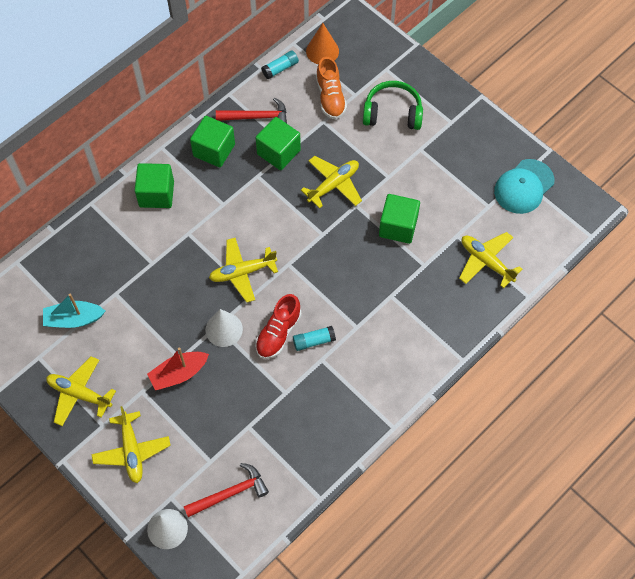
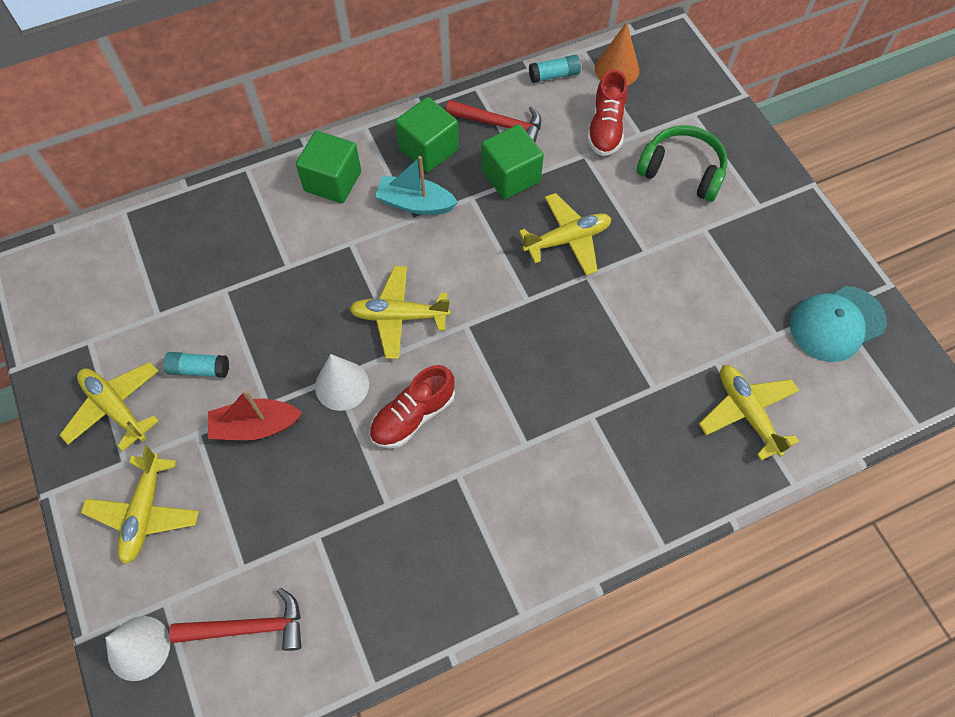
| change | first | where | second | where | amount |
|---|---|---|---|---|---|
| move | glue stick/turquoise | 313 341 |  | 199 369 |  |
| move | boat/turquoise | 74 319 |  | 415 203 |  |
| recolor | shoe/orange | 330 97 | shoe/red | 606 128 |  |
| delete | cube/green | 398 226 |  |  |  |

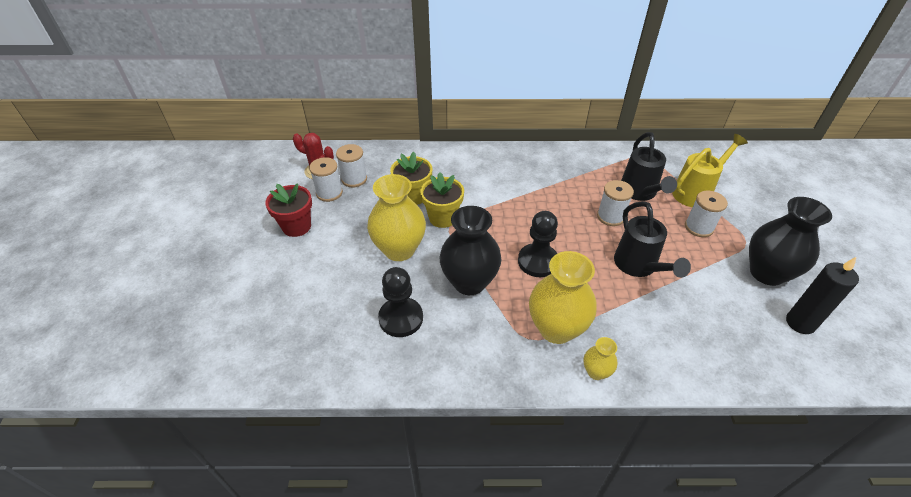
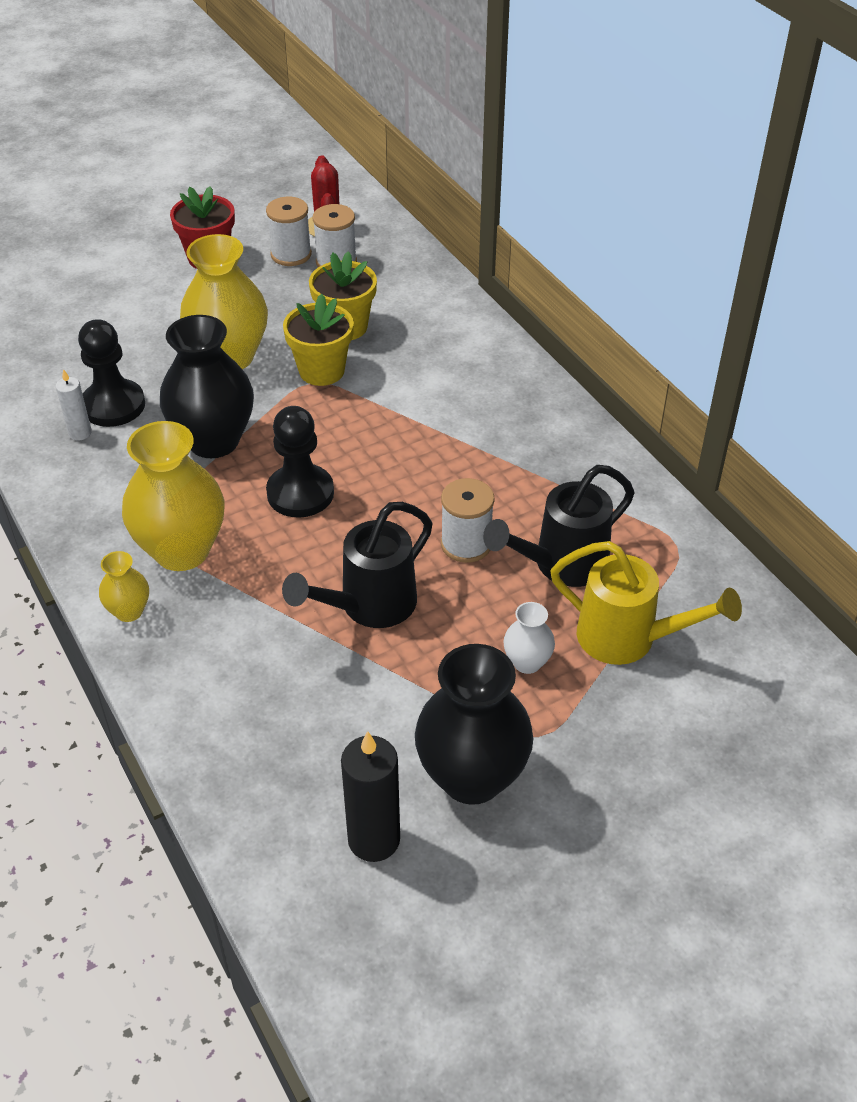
| change | first | where | second | where | amount |
|---|---|---|---|---|---|
| insert |  |  | candle/white | 80 433 |  |
| replace | spool/white | 699 227 | vase/white | 527 662 |  |

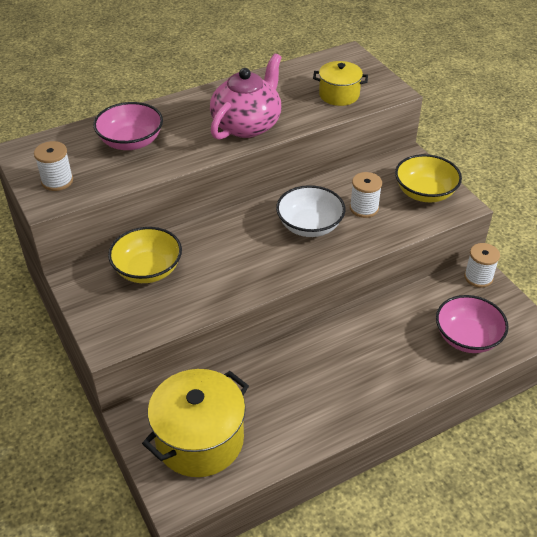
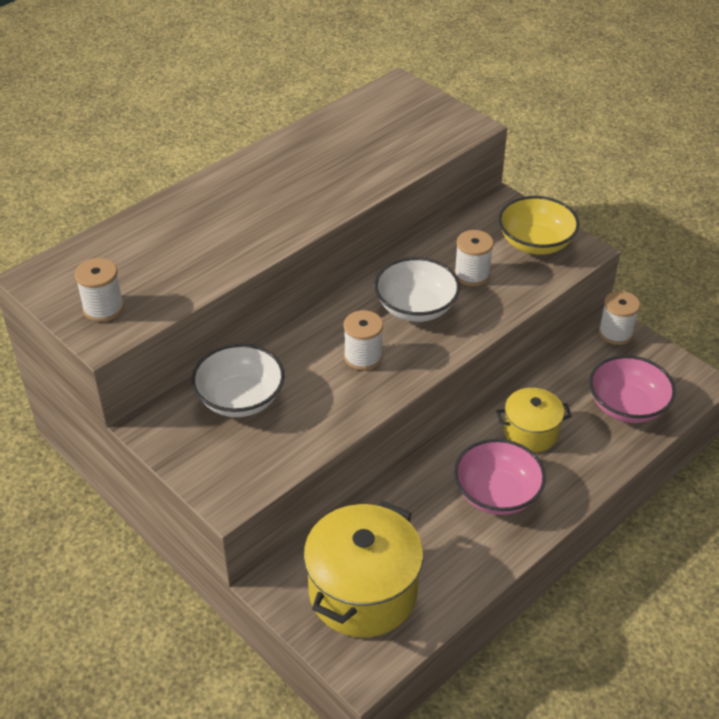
| change | first | where | second | where | amount |
|---|---|---|---|---|---|
| recolor | bowl/yellow | 148 270 | bowl/white | 240 399 |  |
| insert |  |  | spool/white | 363 357 |  |
| move | bowl/pink | 131 142 |  | 496 494 |  |
| move | pot/yellow | 339 95 |  | 530 432 |  |
| delete | teapot/pink | 247 125 |  |  |  |

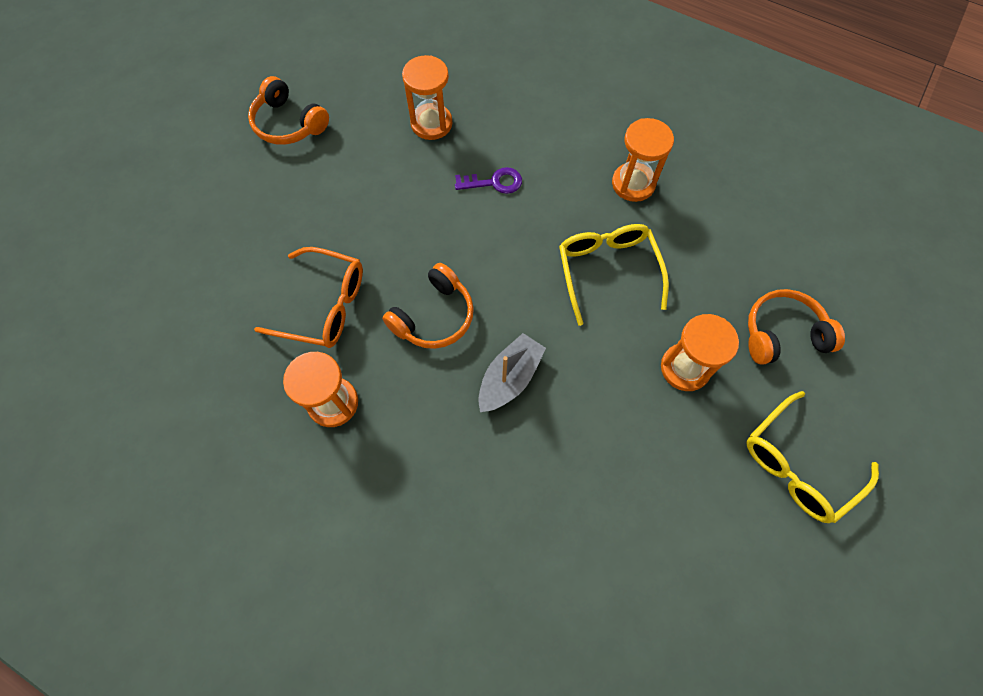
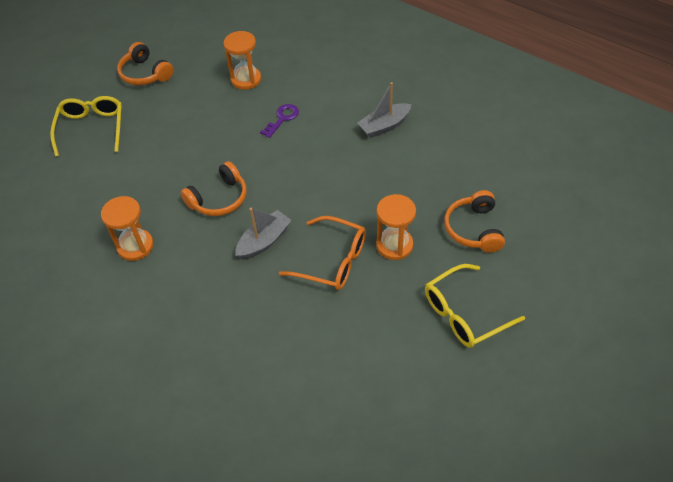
| change | first | where | second | where | amount |
|---|---|---|---|---|---|
| move | glasses/yellow | 607 271 |  | 92 128 |  |
| rotate | key/purple | 494 182 |  | 282 119 | 60 degrees counterclockwise |
| move | glasses/orange | 324 305 |  | 332 261 |  |
| replace | hourglass/orange | 633 184 | boat/grey | 384 126 |  |
| rotate | headphones/orange | 782 333 |  | 473 229 | 90 degrees counterclockwise |

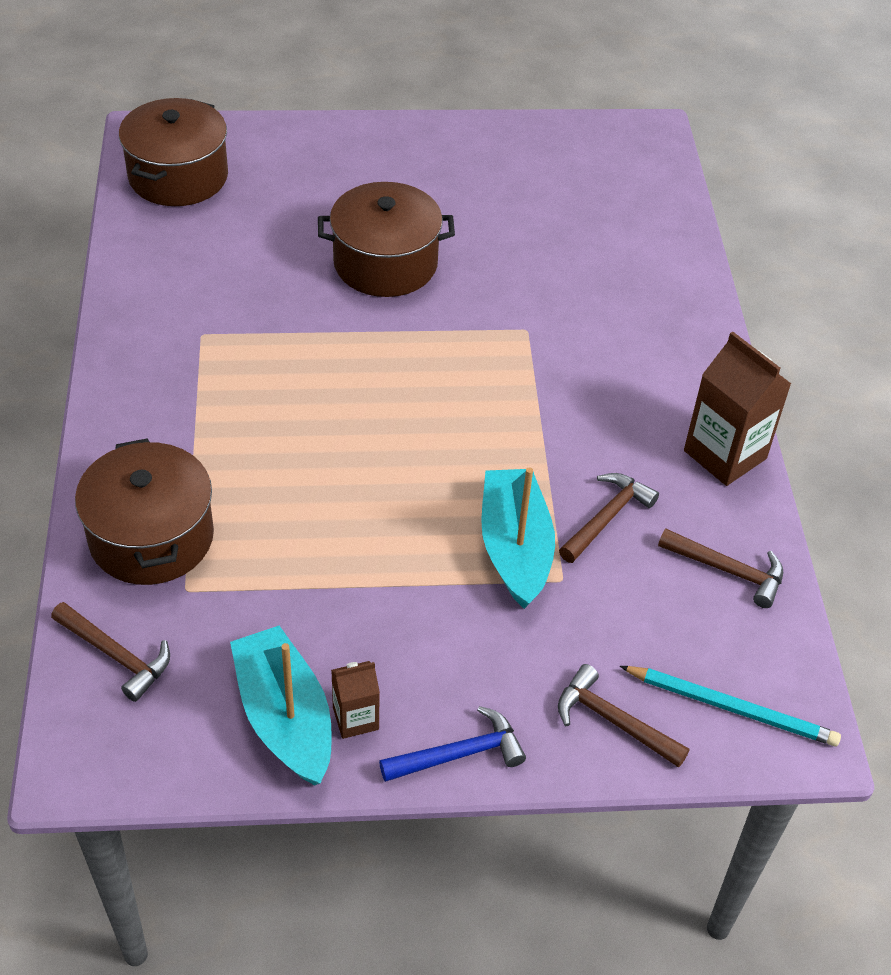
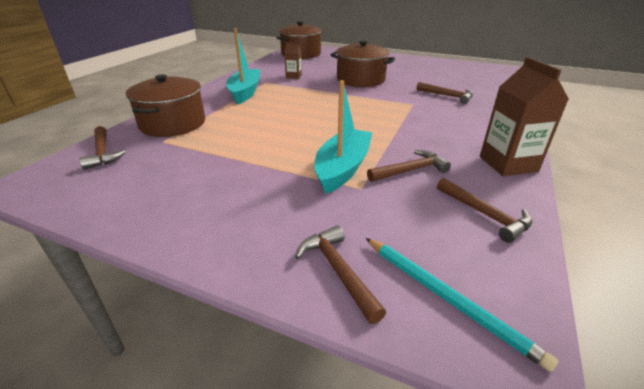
| change | first | where | second | where | amount |
|---|---|---|---|---|---|
| move | boat/turquoise | 285 717 |  | 245 92 |  |
| move | carton/brown | 355 718 |  | 293 76 |  |
| insert |  |  | hammer/brown | 447 96 |  |
| delete | hammer/blue | 460 754 |  |  |  |

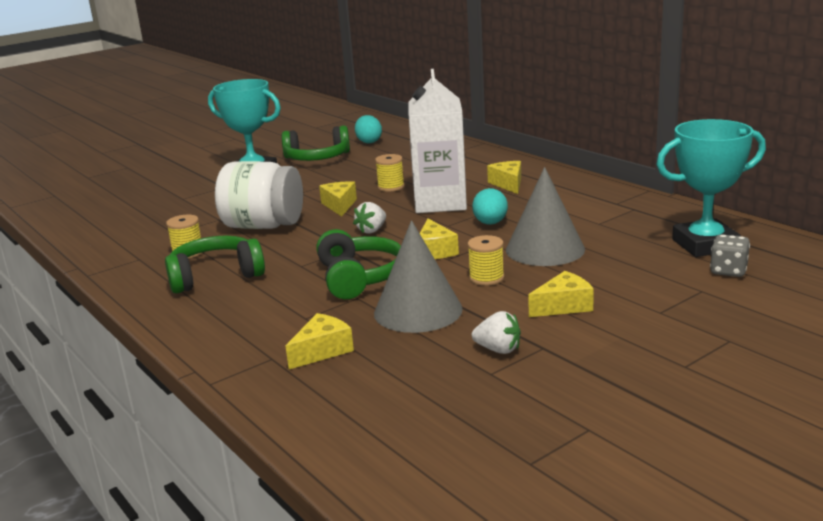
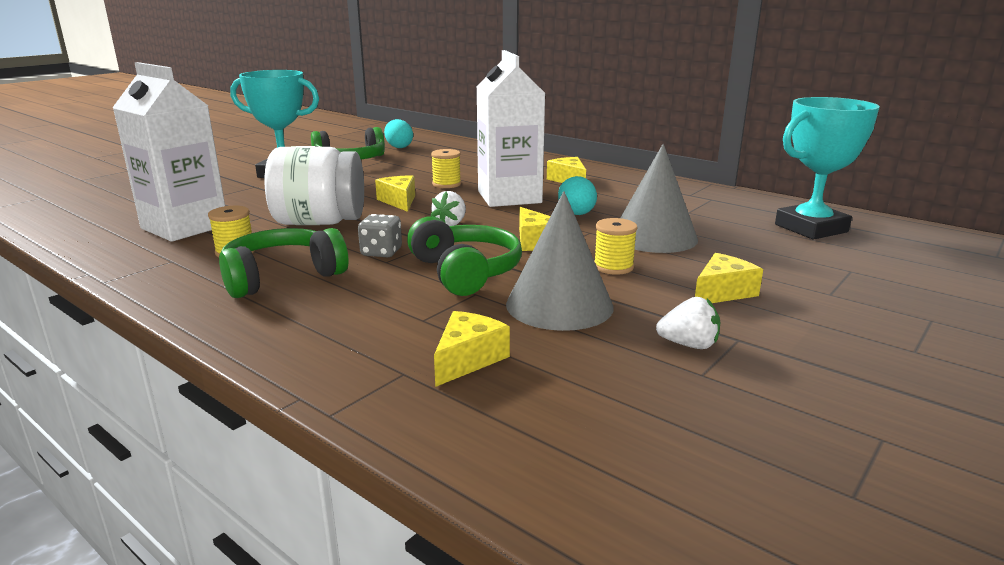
| change | first | where | second | where | amount |
|---|---|---|---|---|---|
| insert |  |  | carton/white | 184 227 |  |
| move | dice/grey | 728 271 |  | 381 252 |  |

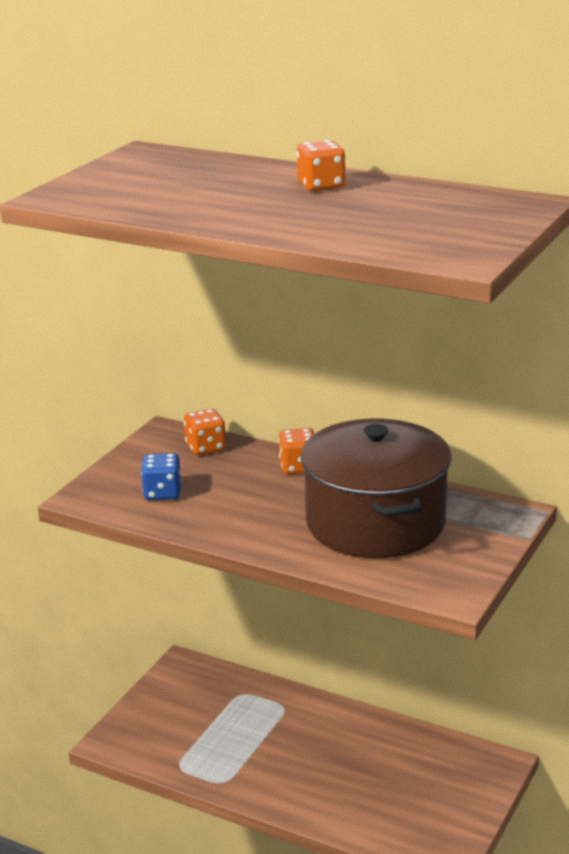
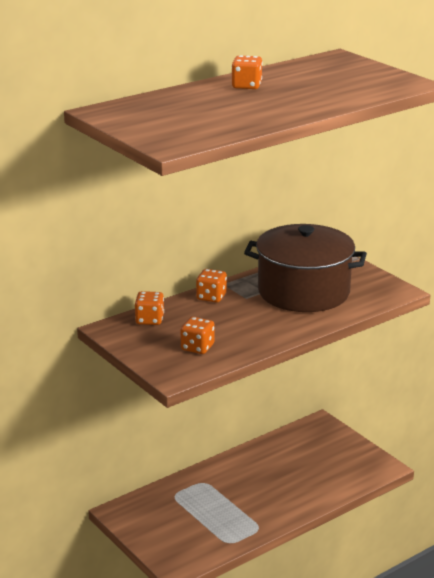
| change | first | where | second | where | amount |
|---|---|---|---|---|---|
| recolor | dice/blue | 162 493 | dice/orange | 197 347 |  |

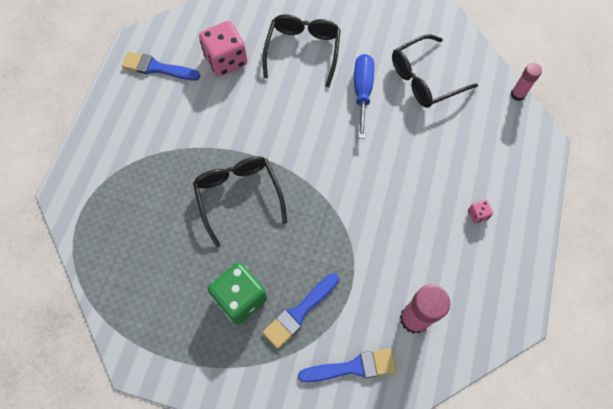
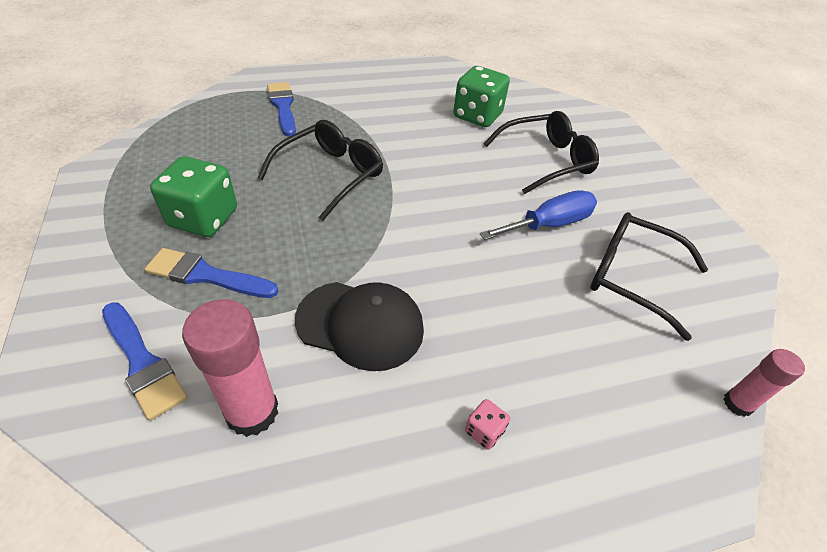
| change | first | where | second | where | amount |
|---|---|---|---|---|---|
| move | brush/blue | 157 68 |  | 283 106 |  |
| insert |  |  | cap/black | 360 324 |  |
| recolor | dice/pink | 226 60 | dice/green | 477 116 |  |

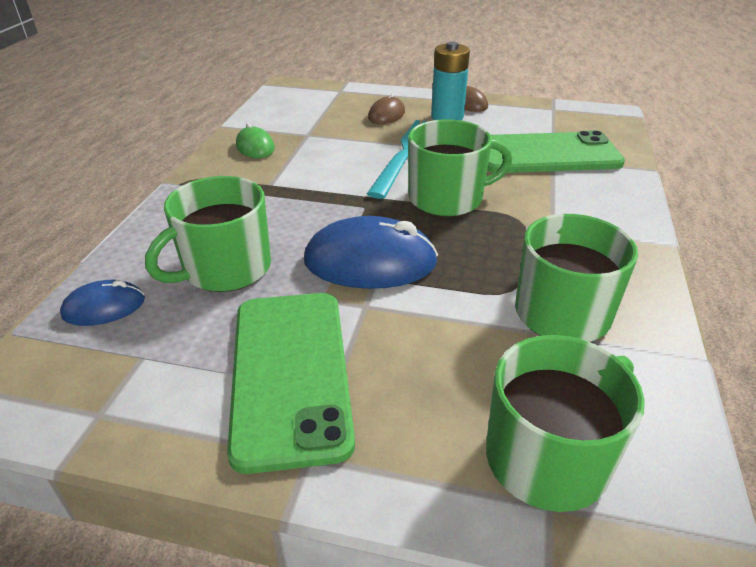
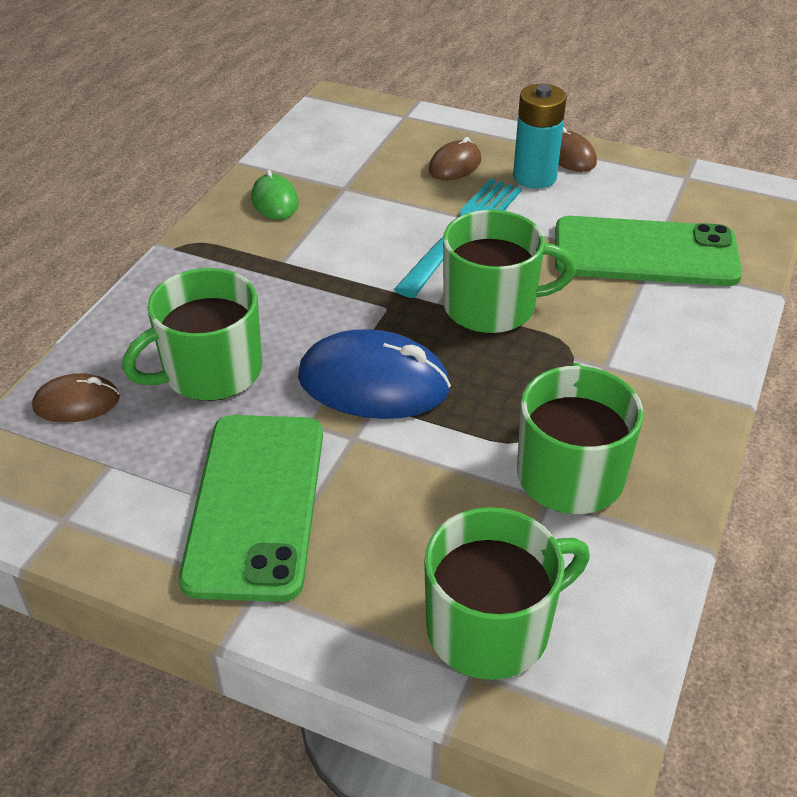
| change | first | where | second | where | amount |
|---|---|---|---|---|---|
| recolor | mouse/blue | 104 307 | mouse/brown | 76 403 |  |

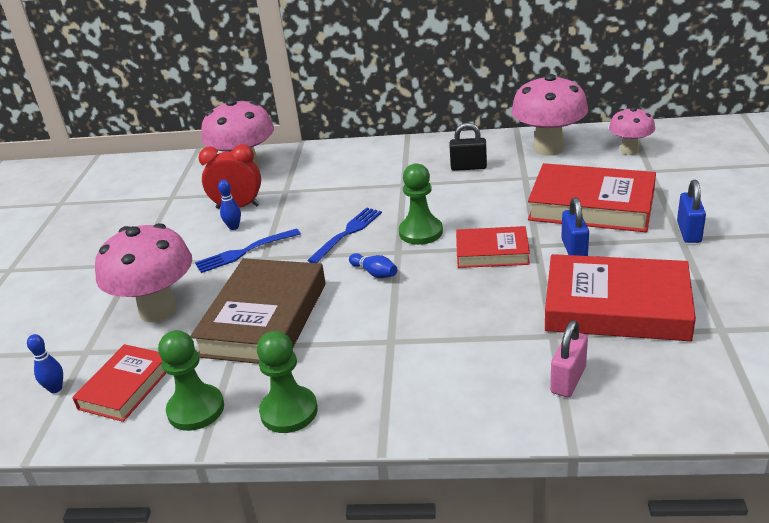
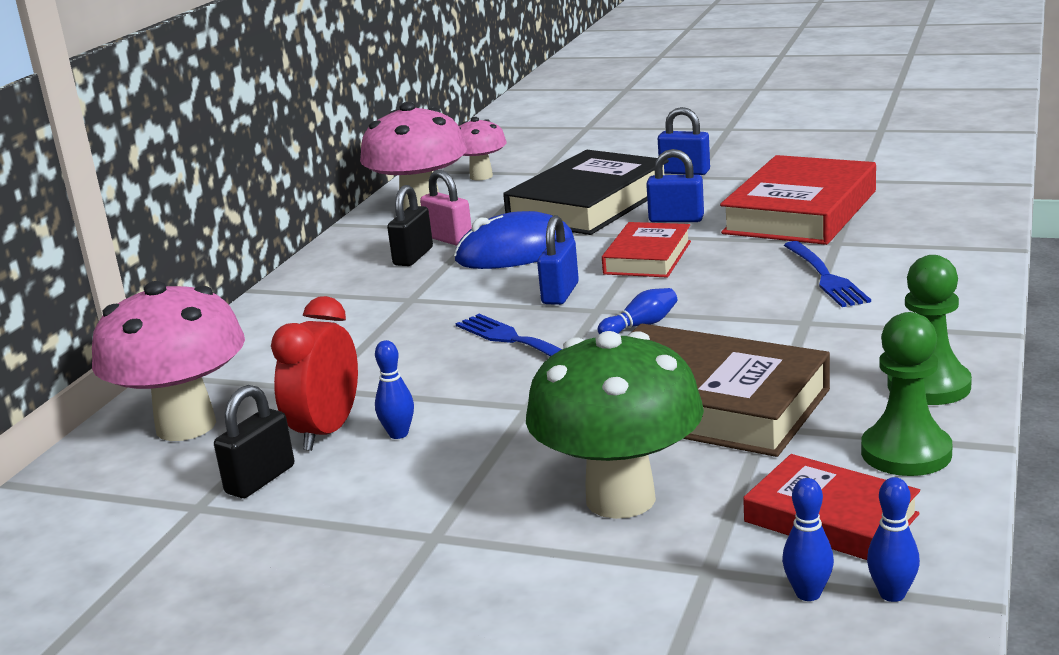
| change | first | where | second | where | amount |
|---|---|---|---|---|---|
| insert |  |  | padlock/black | 260 480 |  |
| move | padlock/pink | 568 380 |  | 449 239 |  |
| insert |  |  | mouse/blue | 515 252 |  |
| recolor | book/red | 591 206 | book/black | 589 204 |  |
| recolor | mushroom/pink | 158 310 | mushroom/green | 620 499 |  |
| replace | pawn/green | 420 232 | padlock/blue | 560 293 |  |
| move | fork/blue | 245 251 |  | 824 276 |  |
| insert |  |  | bowling pin/blue | 892 594 |  |

